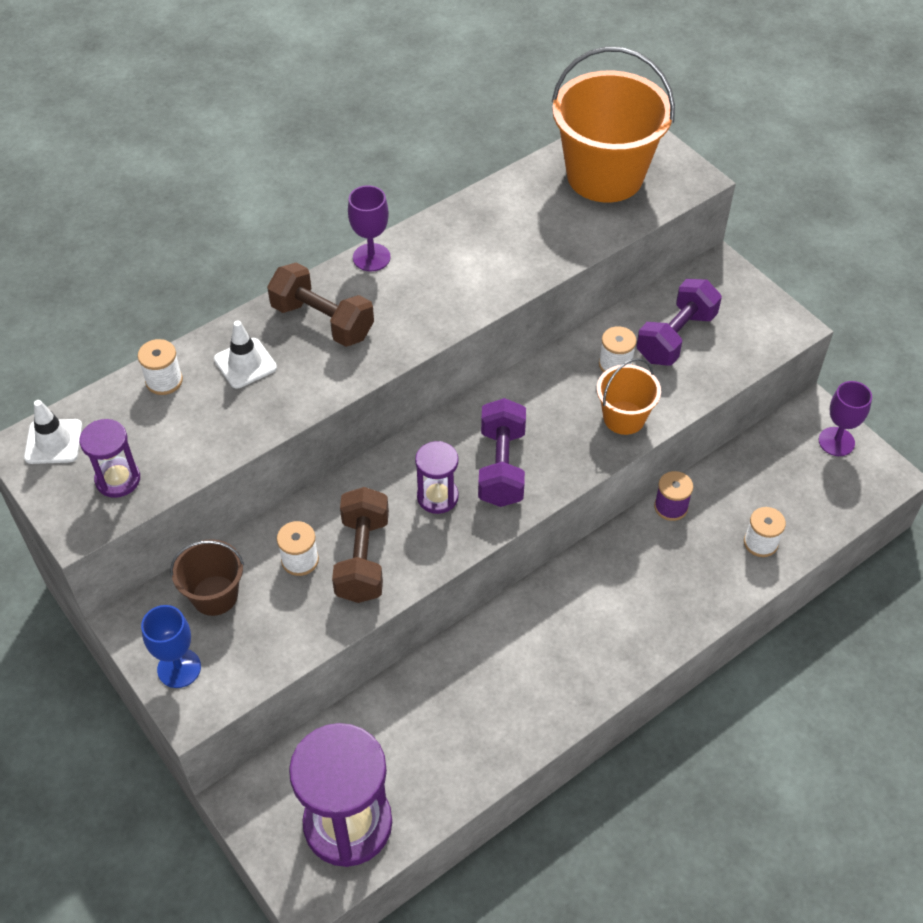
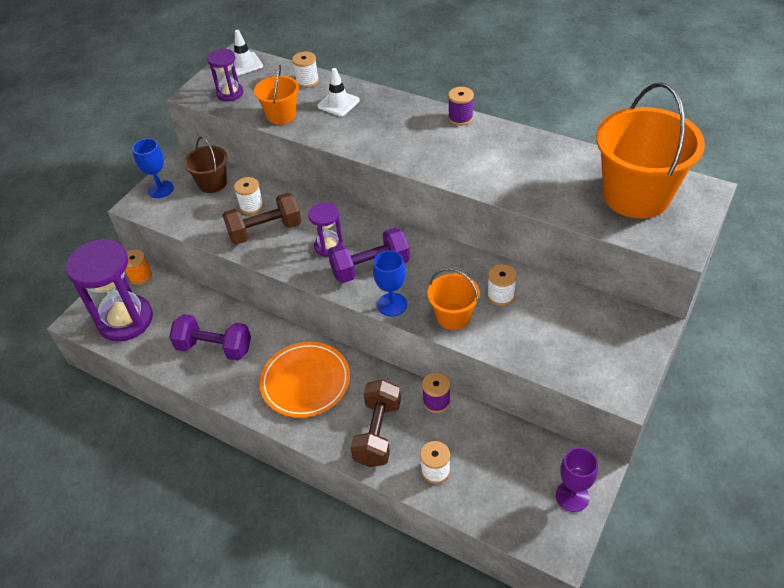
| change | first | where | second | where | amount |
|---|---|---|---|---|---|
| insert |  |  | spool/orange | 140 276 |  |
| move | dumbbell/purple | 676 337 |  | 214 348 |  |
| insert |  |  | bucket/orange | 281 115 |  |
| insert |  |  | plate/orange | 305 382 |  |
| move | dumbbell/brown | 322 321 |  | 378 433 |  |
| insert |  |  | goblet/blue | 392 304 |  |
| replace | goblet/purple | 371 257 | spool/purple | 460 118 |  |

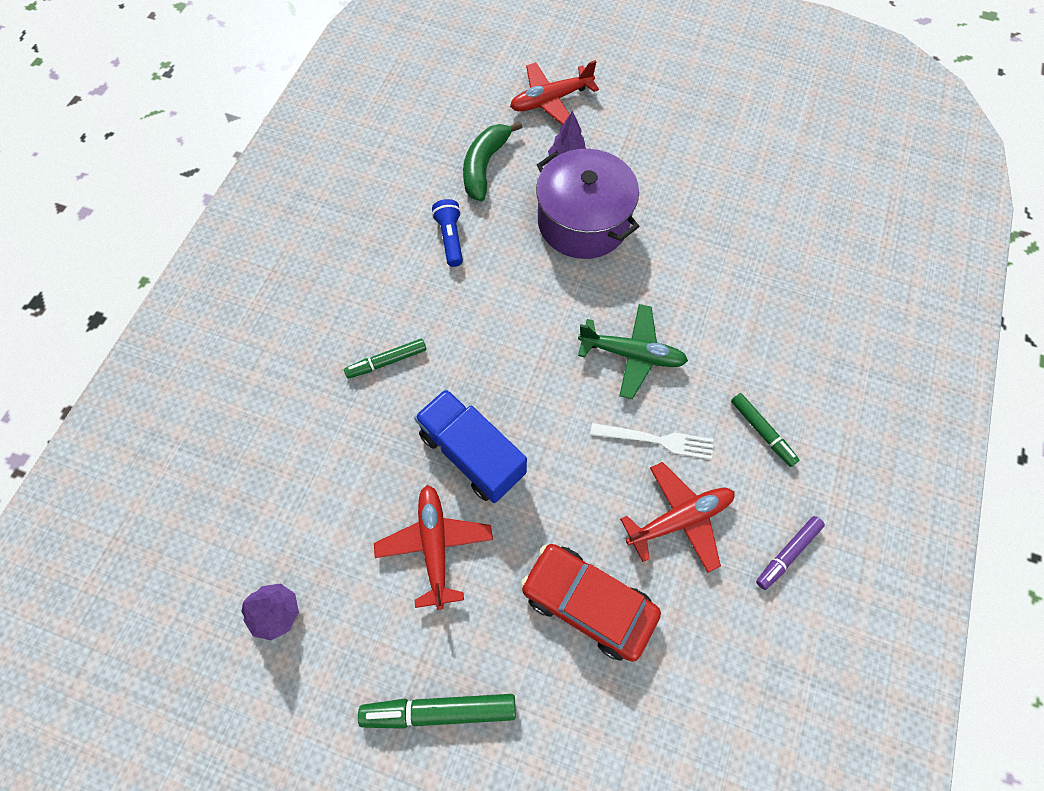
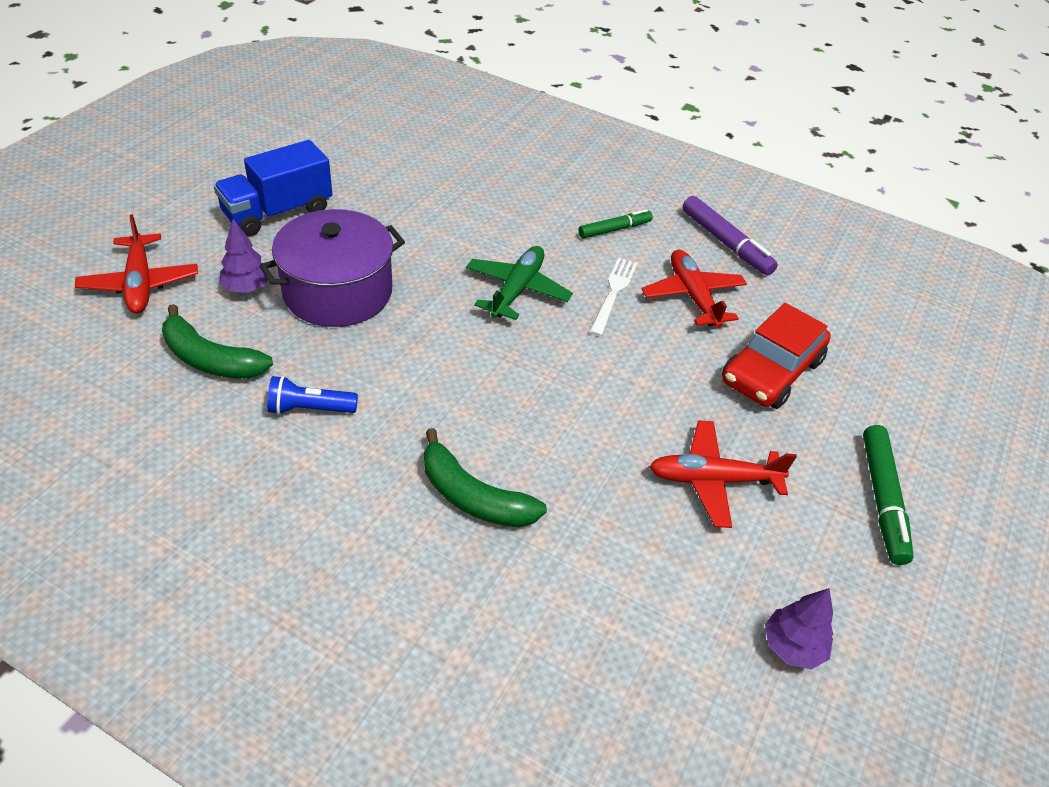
| change | first | where | second | where | amount |
|---|---|---|---|---|---|
| move | truck/blue | 472 454 |  | 278 212 |  |
| replace | marker/green | 387 361 | banana/green | 473 497 |  |
| resize | marker/purple | 787 554 |  | 726 243 | x1.52 |

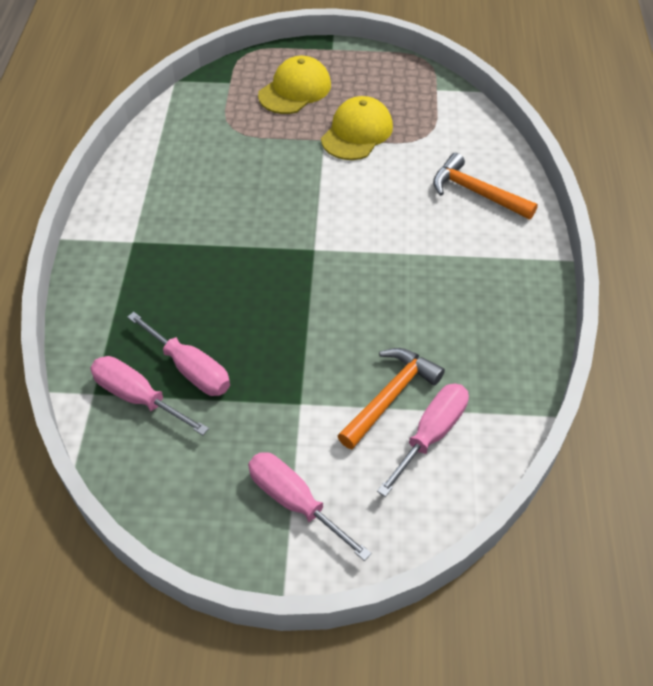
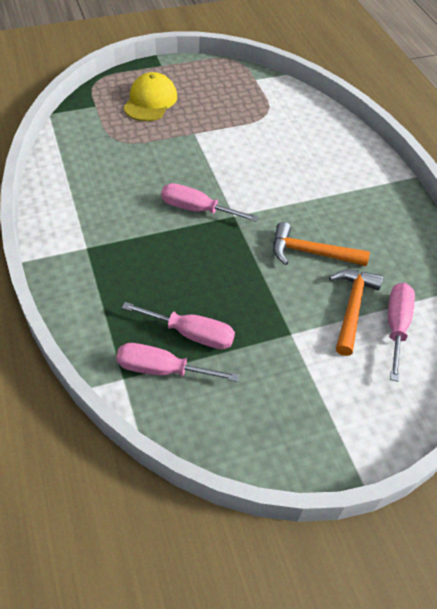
| change | first | where | second | where | amount |
|---|---|---|---|---|---|
| move | screwdriver/pink | 294 502 |  | 197 209 |  |
| move | hammer/orange | 476 192 |  | 311 253 |  |
| delete | cap/yellow | 357 132 |  |  |  |

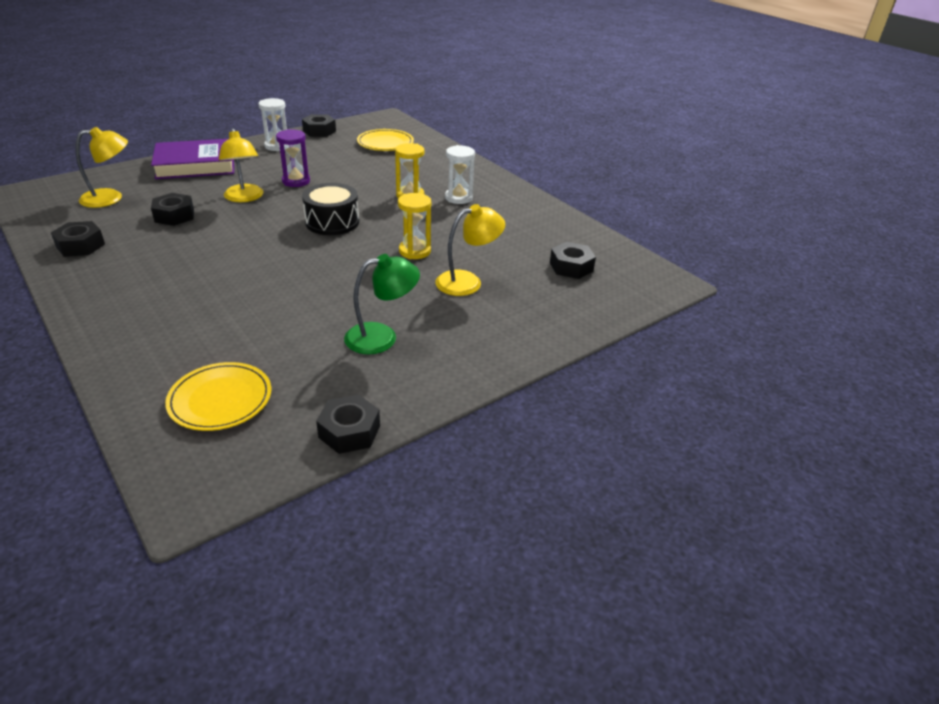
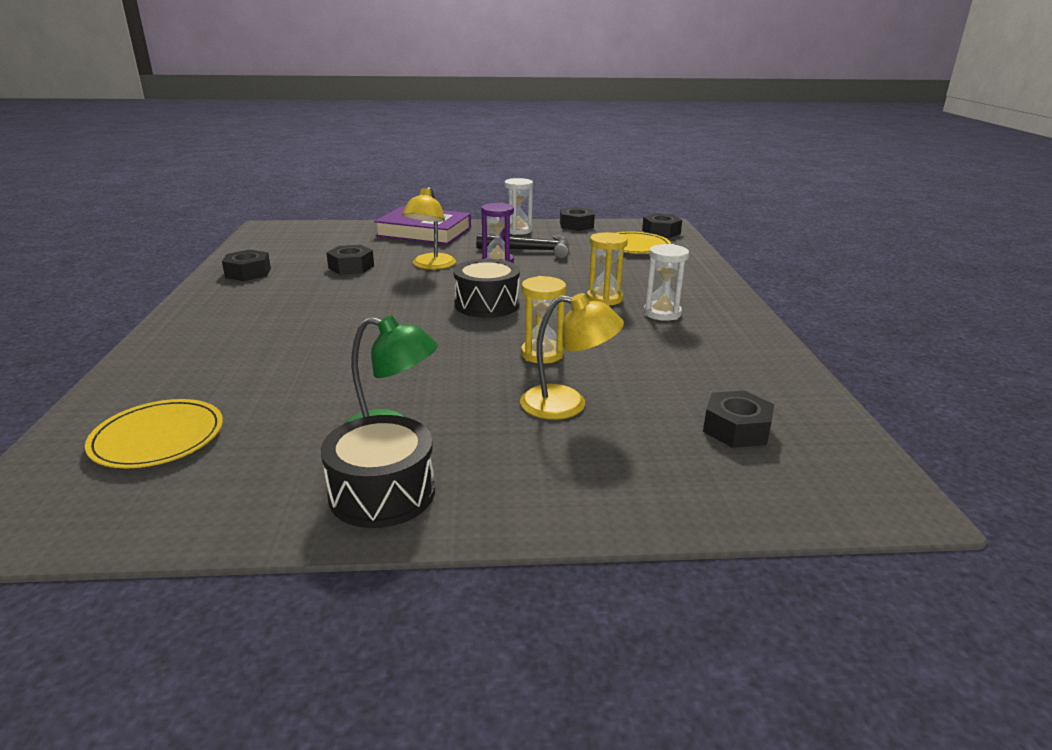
| change | first | where | second | where | amount |
|---|---|---|---|---|---|
| insert |  |  | drum/black | 382 493 |  |
| insert |  |  | hammer/black | 531 250 |  |
| move | nut/black | 349 431 |  | 661 232 |  |
| delete | lamp/yellow | 110 198 |  |  |  |

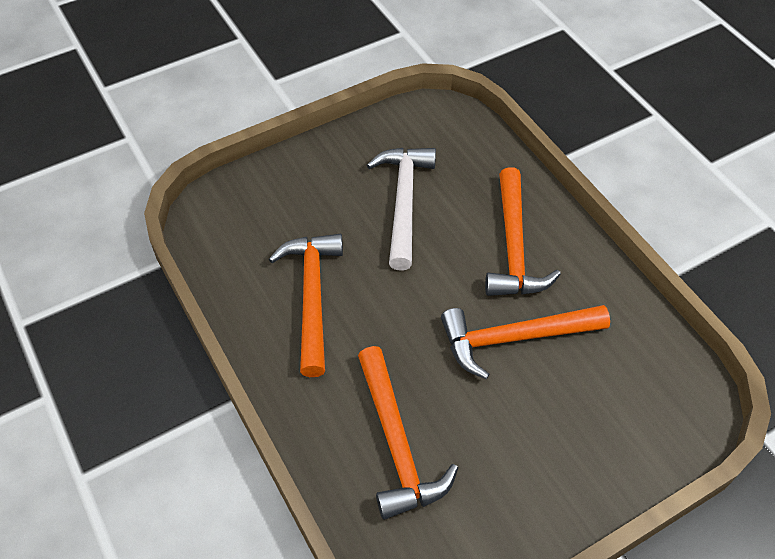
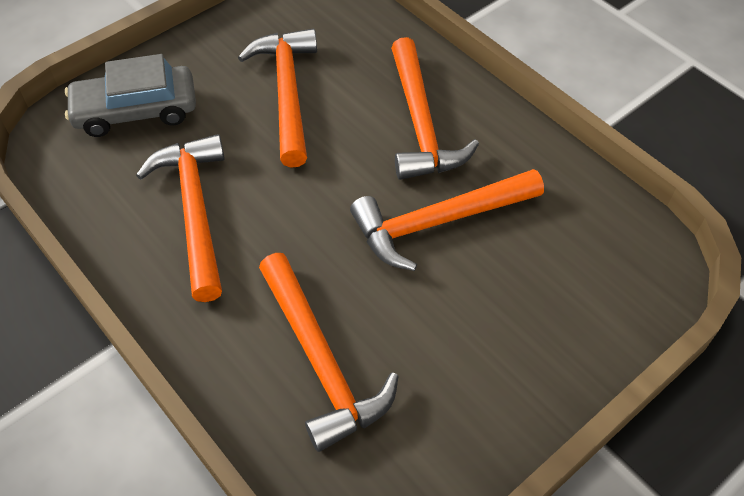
| change | first | where | second | where | amount |
|---|---|---|---|---|---|
| insert |  |  | car/grey | 136 111 |  |
| recolor | hammer/white | 403 202 | hammer/orange | 287 93 |  |

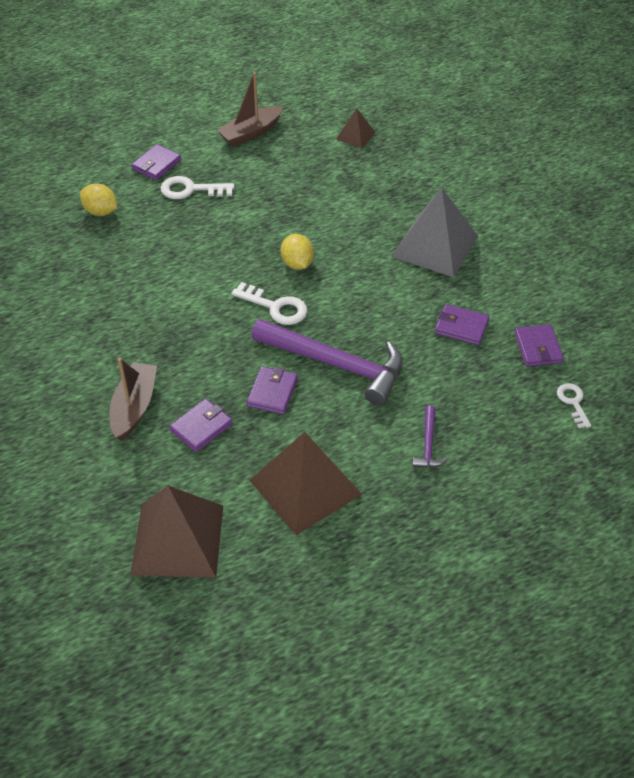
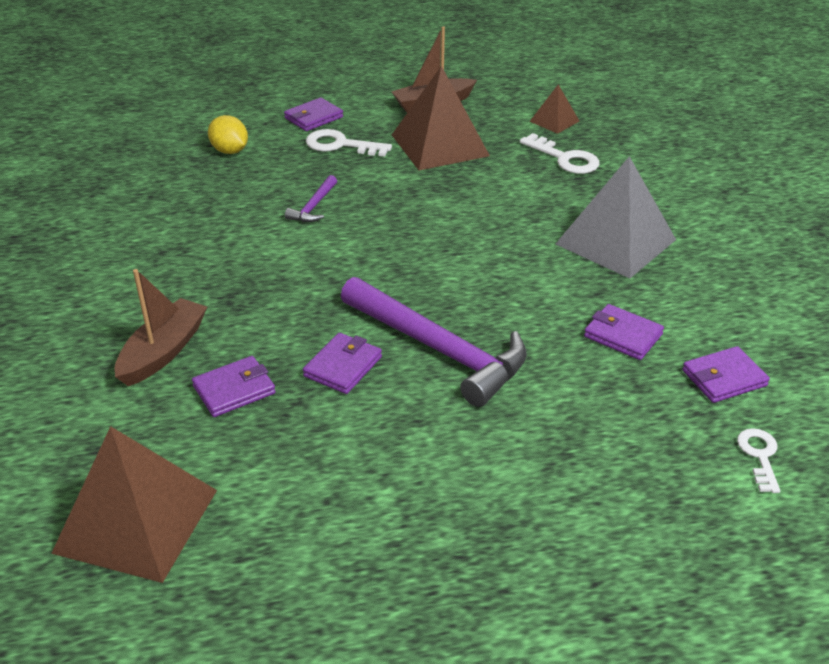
| change | first | where | second | where | amount |
|---|---|---|---|---|---|
| move | hammer/purple | 428 445 |  | 313 207 |  |
| move | pyramid/brown | 305 487 |  | 439 145 |  |
| move | key/white | 275 307 |  | 564 158 |  |
| rotate | wallet/purple | 538 348 |  | 724 378 | 60 degrees clockwise |
| delete | lemon/yellow | 297 264 |  |  |  |

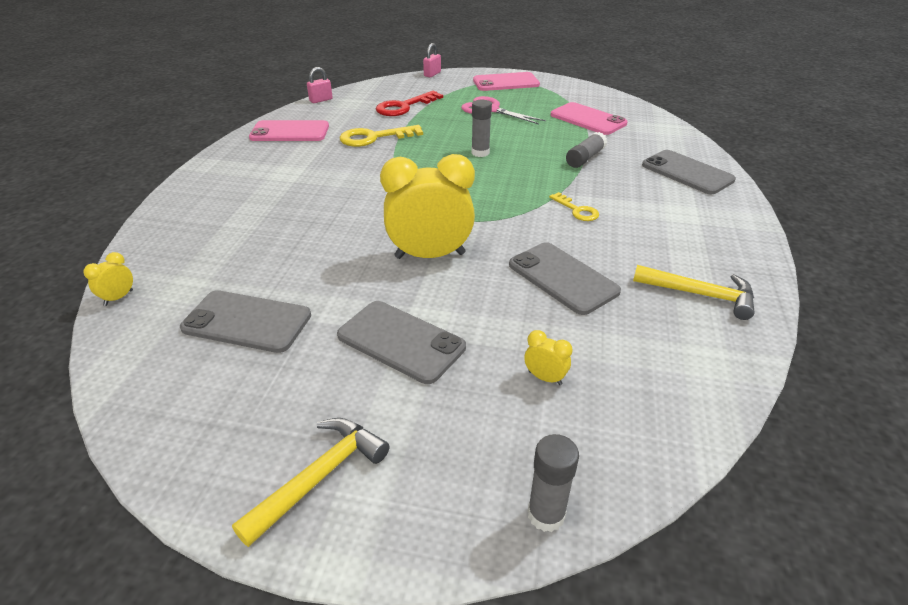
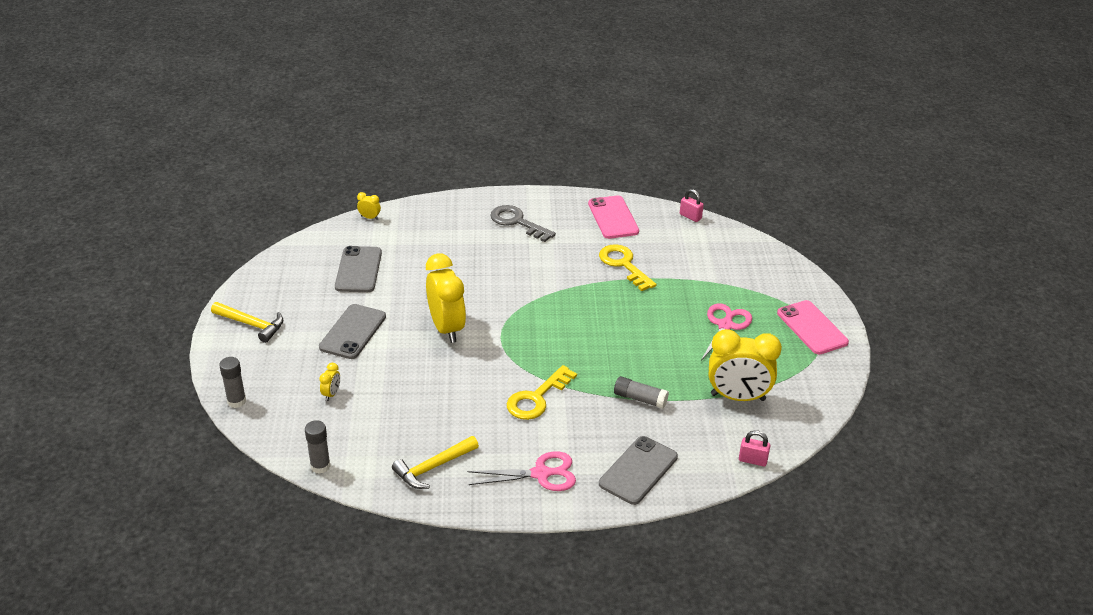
| change | first | where | second | where | amount |
|---|---|---|---|---|---|
| move | glue stick/grey | 480 153 |  | 320 466 |  |
| rotate | hammer/yellow | 700 295 |  | 433 467 | 45 degrees clockwise |
| insert |  |  | scissors/pink | 541 474 |  |
| insert |  |  | key/grey | 517 222 |  |
| resize | key/yellow | 577 210 |  | 537 398 | x1.72 |
| replace | phone/pink | 588 119 | clock/yellow | 738 397 |  |
| move | padlock/pink | 432 74 |  | 752 460 |  |
| delete | key/red | 404 107 |  |  |  |
| delete | phone/grey | 563 278 |  |  |  |

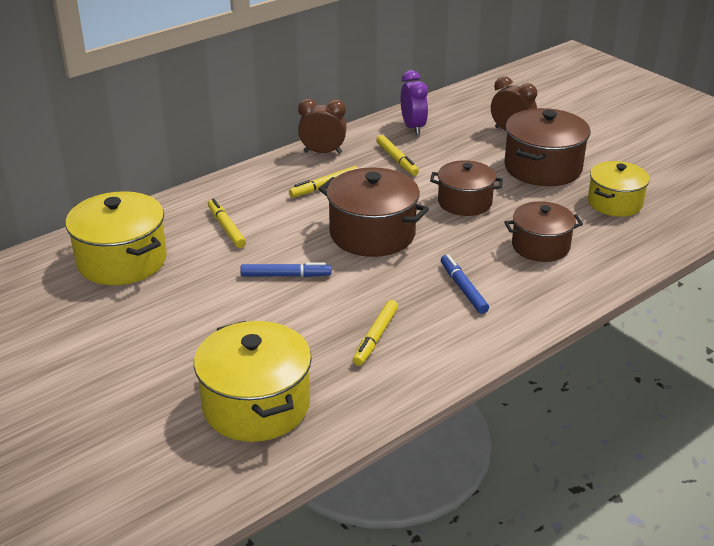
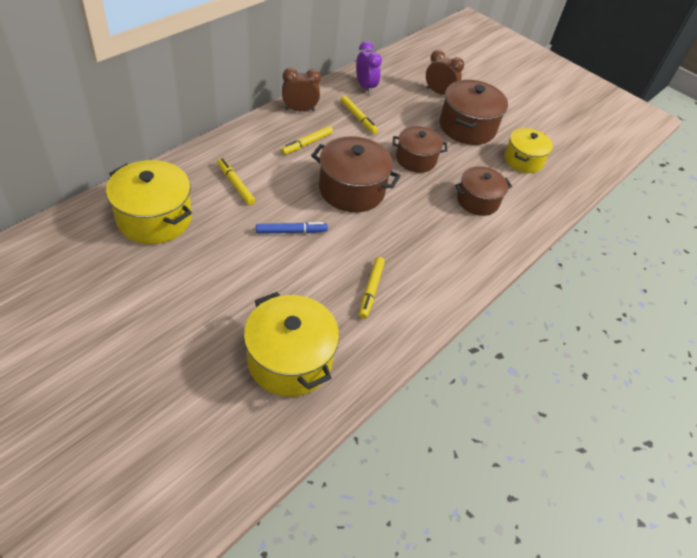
| change | first | where | second | where | amount |
|---|---|---|---|---|---|
| delete | marker/blue | 463 288 |  |  |  |

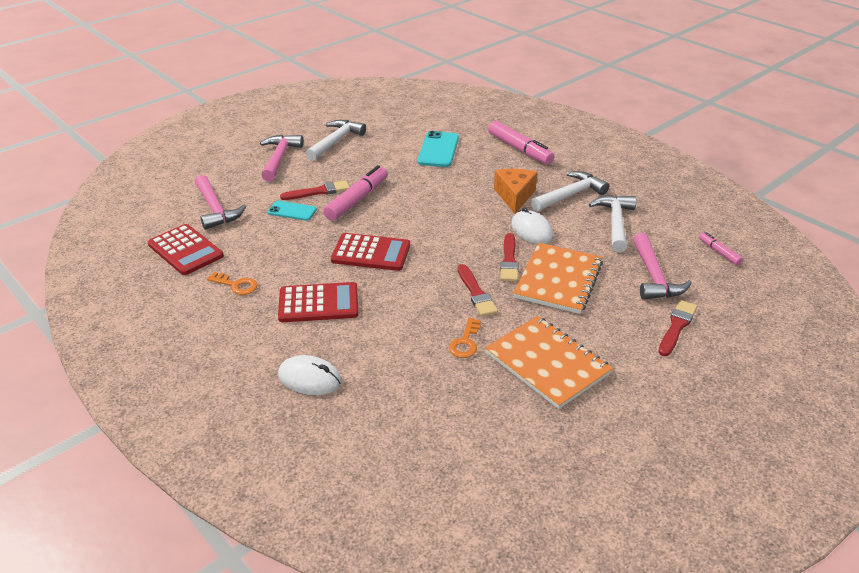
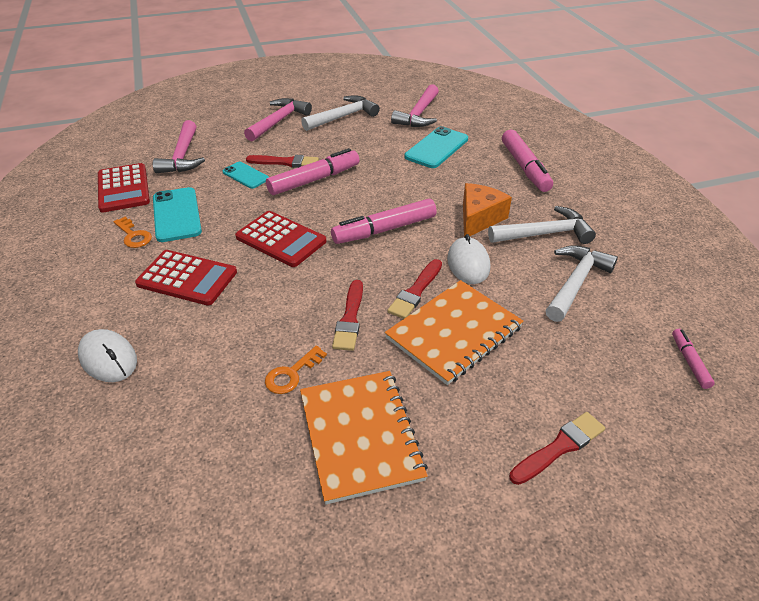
| change | first | where | second | where | amount |
|---|---|---|---|---|---|
| insert |  |  | phone/turquoise | 176 215 |  |
| insert |  |  | marker/pink | 384 230 |  |
| move | hammer/pink | 654 277 |  | 418 115 |  |

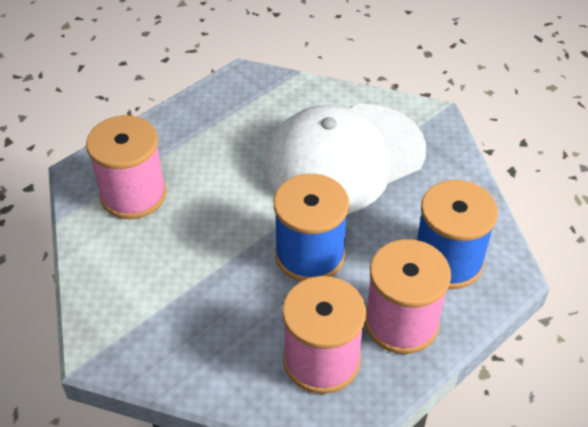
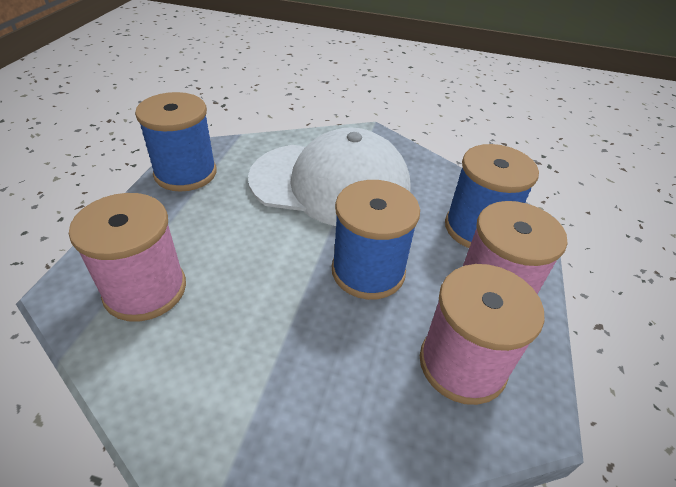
| change | first | where | second | where | amount |
|---|---|---|---|---|---|
| insert |  |  | spool/blue | 185 173 |  |
| rotate | cap/white | 344 159 |  | 330 184 | 105 degrees counterclockwise |

